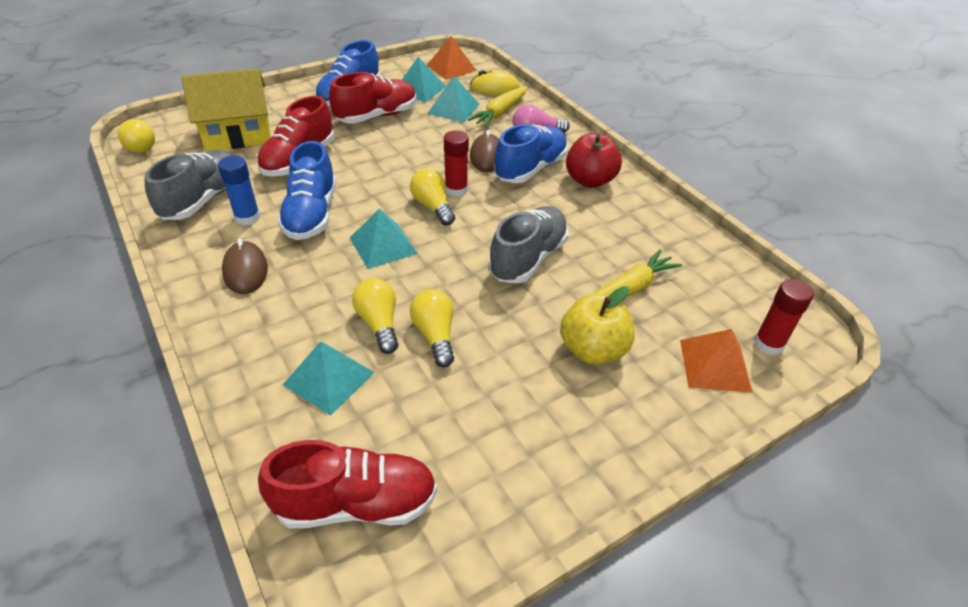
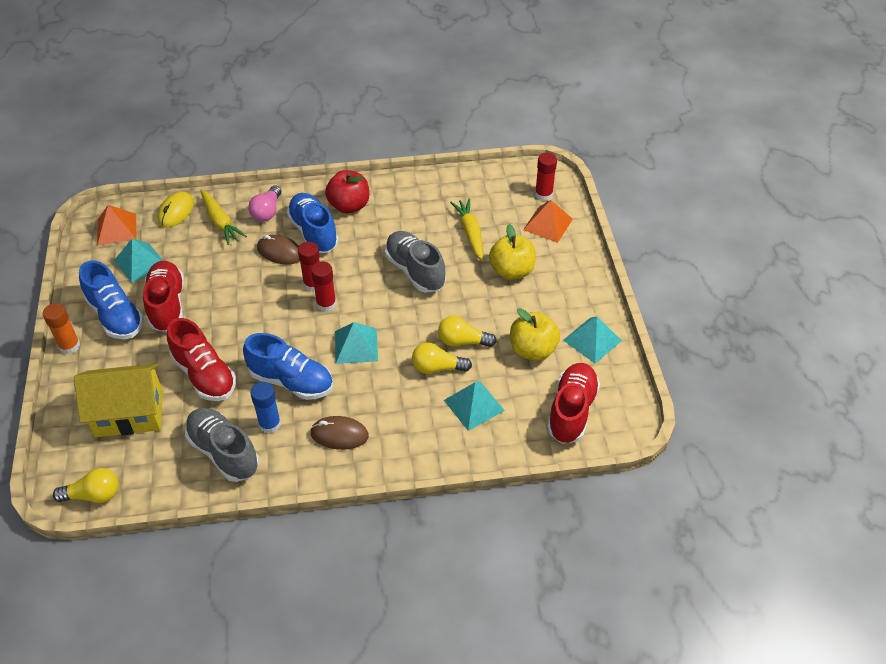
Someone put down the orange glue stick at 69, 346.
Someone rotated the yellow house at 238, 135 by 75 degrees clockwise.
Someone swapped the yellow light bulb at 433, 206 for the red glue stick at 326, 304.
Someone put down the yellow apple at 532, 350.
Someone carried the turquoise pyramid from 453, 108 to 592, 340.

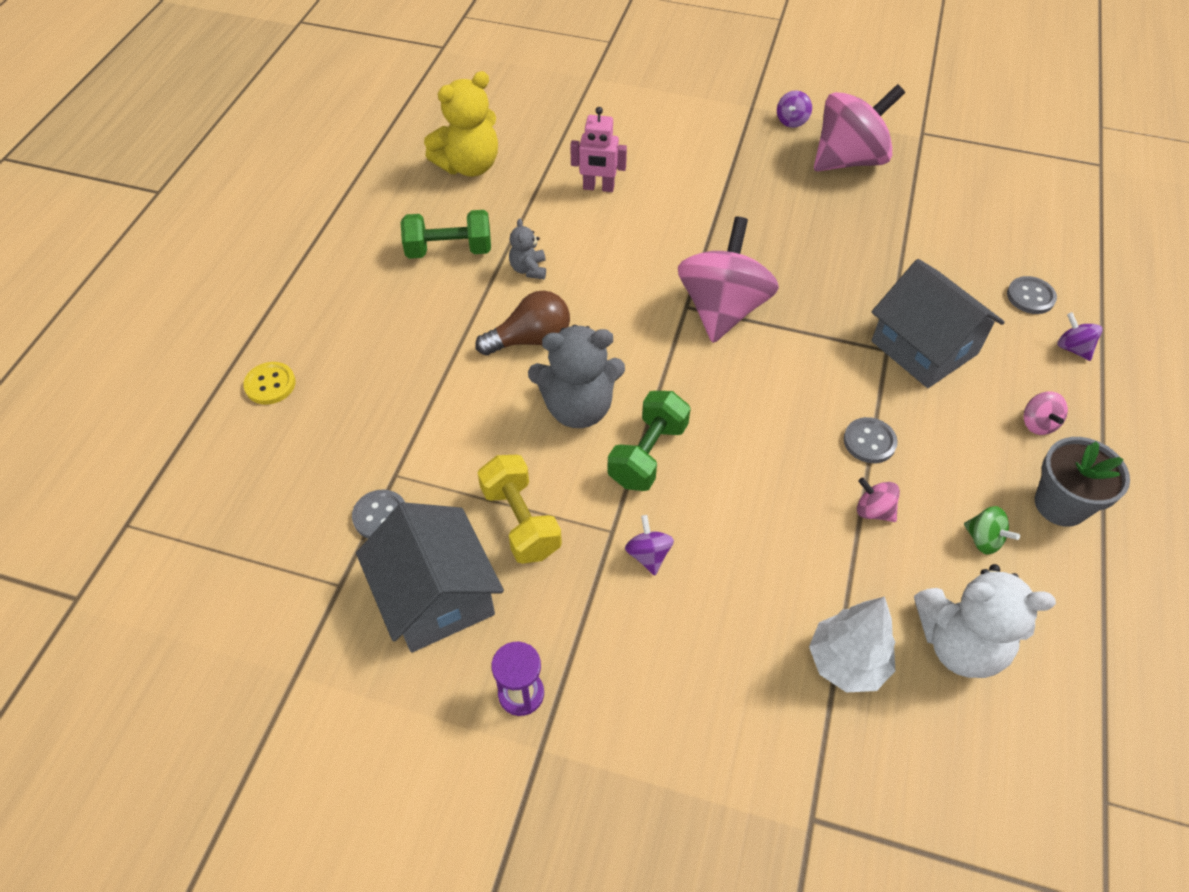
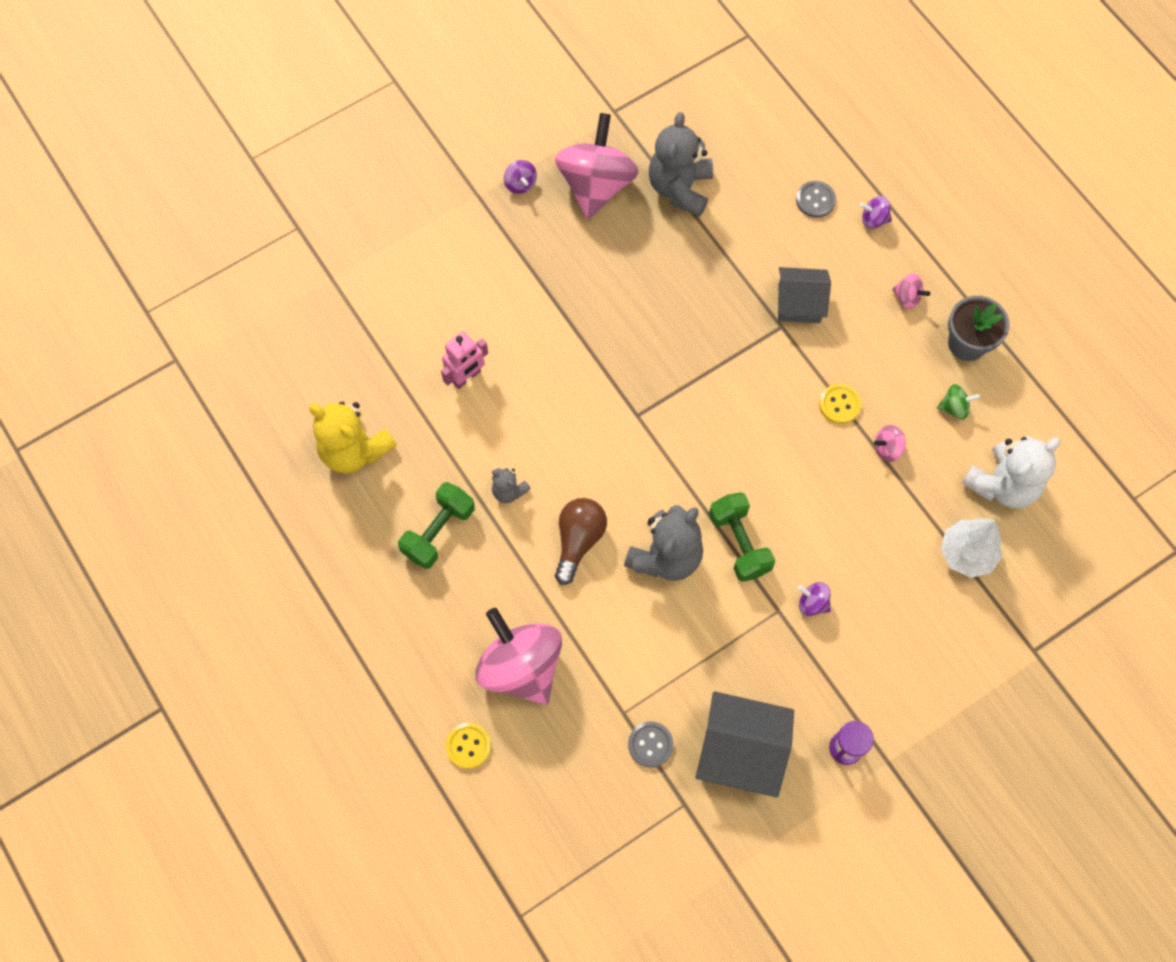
Someone rotated the yellow teddy bear at 469, 166 by 120 degrees clockwise.
Someone carried the pink spinning top from 722, 309 to 521, 666.
Someone put down the grey teddy bear at 680, 188.
Someone scaled the grey house at 924, 348 by 0.66.
Someone repainted the grey button at 869, 441, which became the yellow button at 839, 404.
Someone took away the yellow dumbbell at 521, 521.

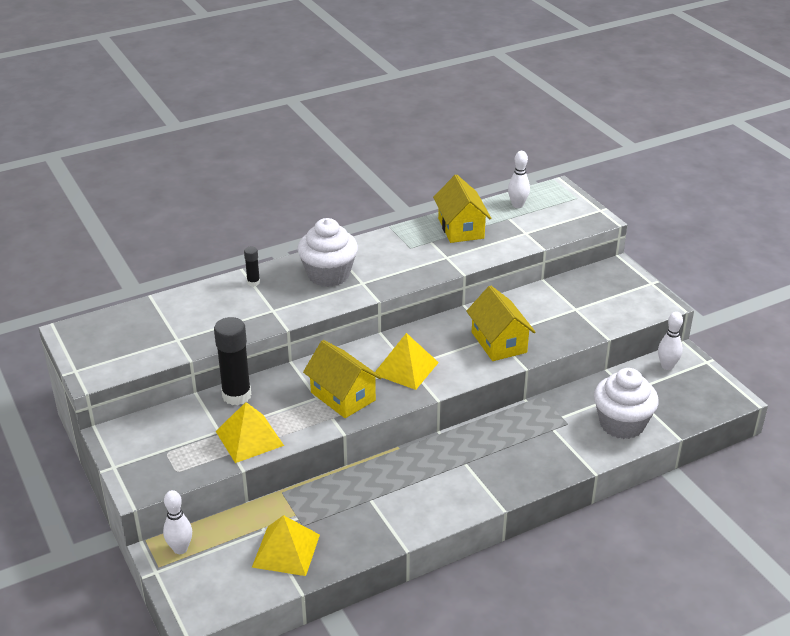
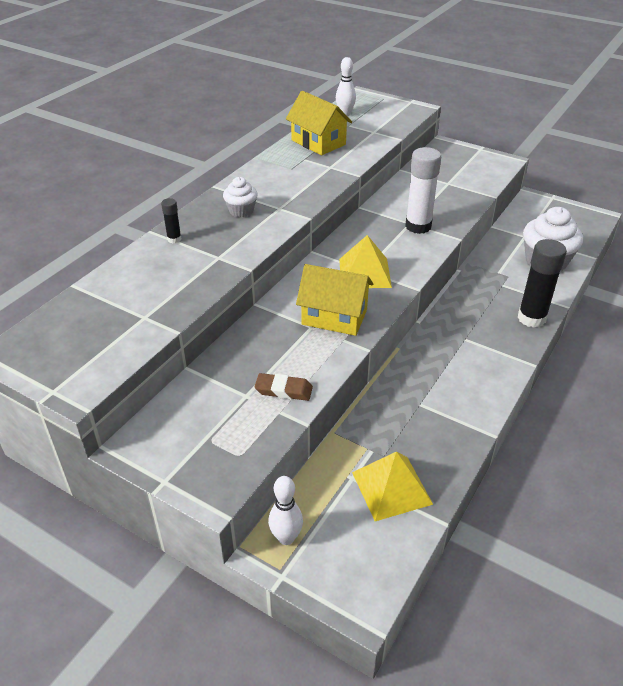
Someone scaled the white cupcake at 328, 275 by 0.55.
Someone swapped the yellow pyramid at 249, 438 for the brown eraser at 283, 390.
Someone swapped the yellow house at 499, 342 for the white glue stick at 418, 226.
Someone carried the black glue stick from 236, 395 to 531, 318.
Someone took away the white bowling pin at 667, 366.

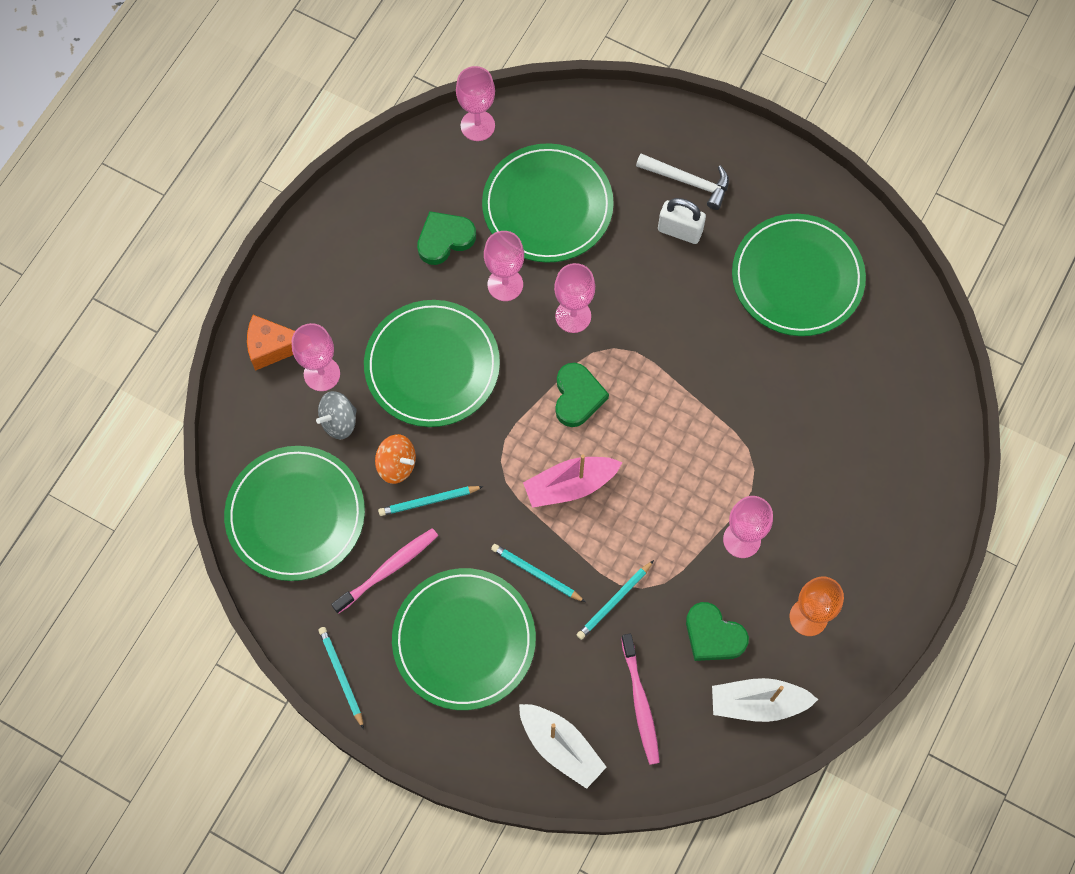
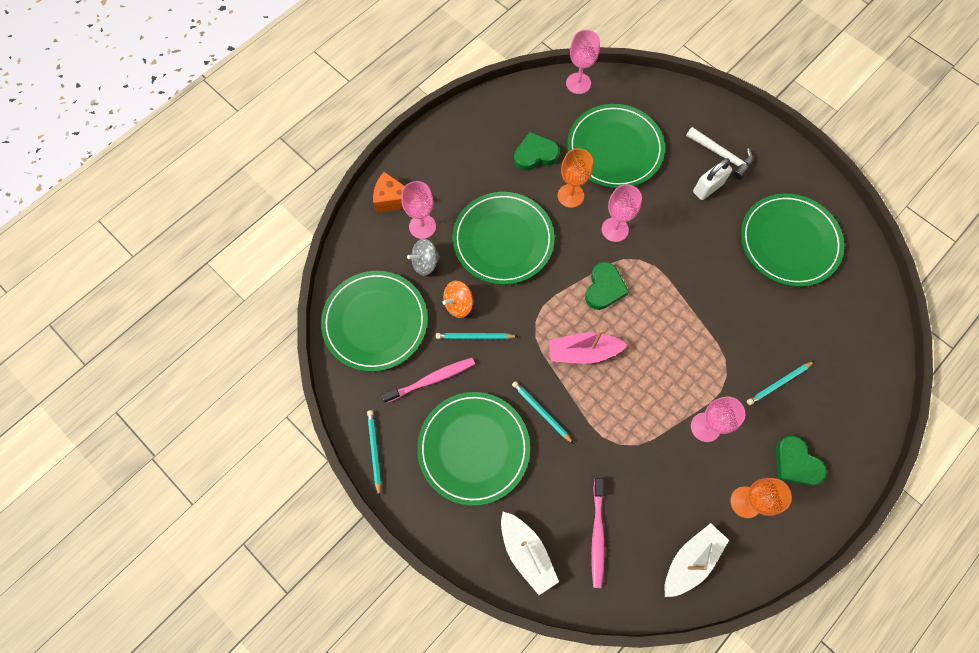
Someone rotated the orange spinning top at 397, 465 by 105 degrees clockwise.
Someone repainted the pink goblet at 505, 284, which became the orange goblet at 570, 195.
Someone rotated the white boat at 758, 703 by 120 degrees clockwise.
Someone rotated the white padlock at 680, 231 by 75 degrees counterclockwise.
Someone carried the turquoise pencil from 614, 601 to 778, 383.
Someone carried the green heart from 713, 635 to 796, 463.

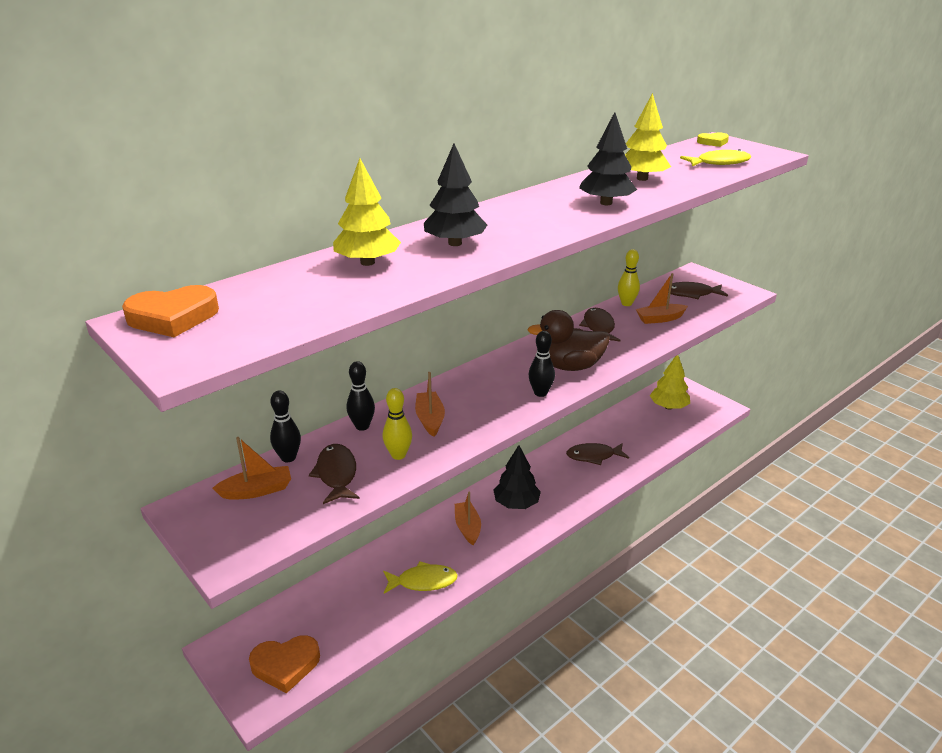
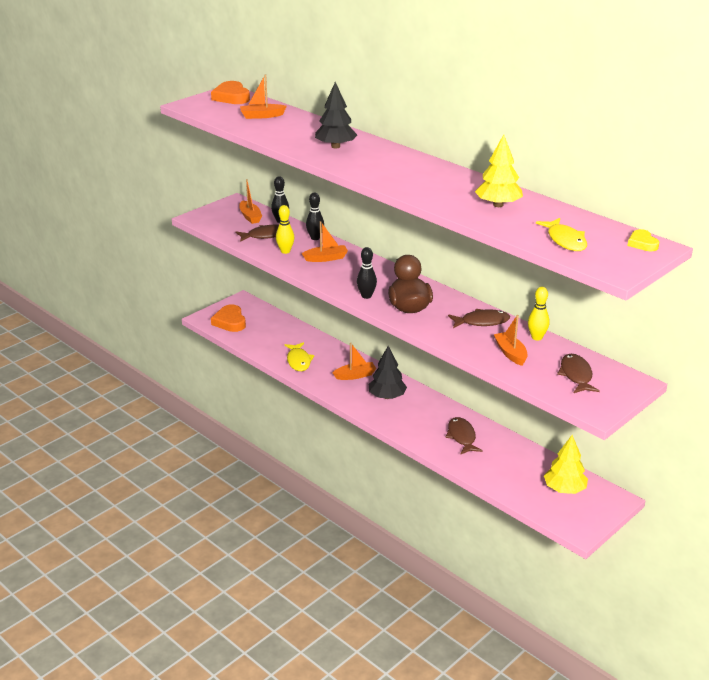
Someone put down the orange boat at 262, 116.
Someone took away the yellow tree at 367, 262.
Someone took away the black tree at 606, 203.

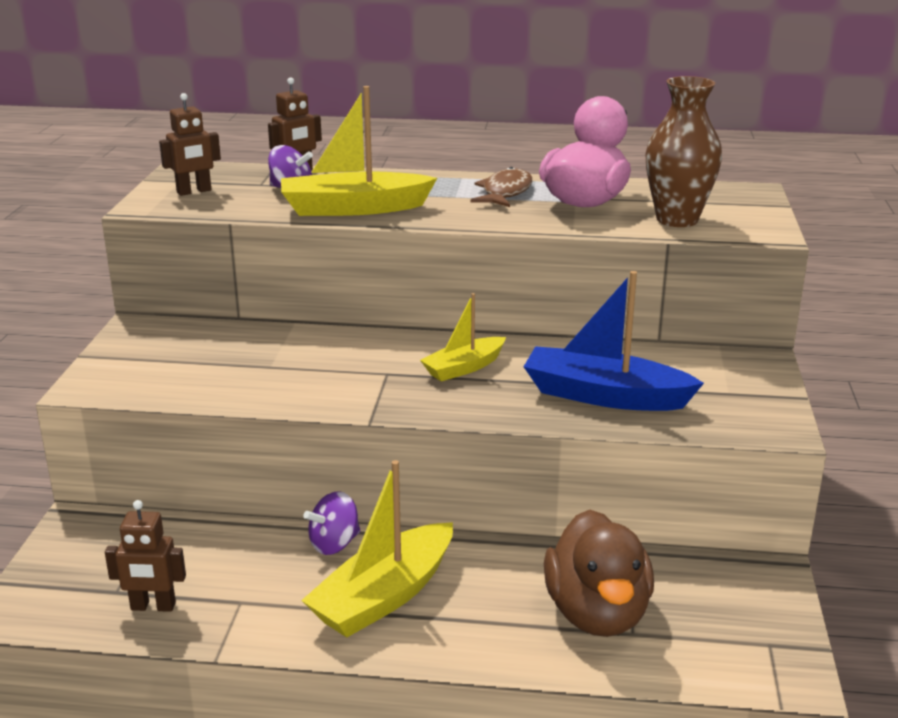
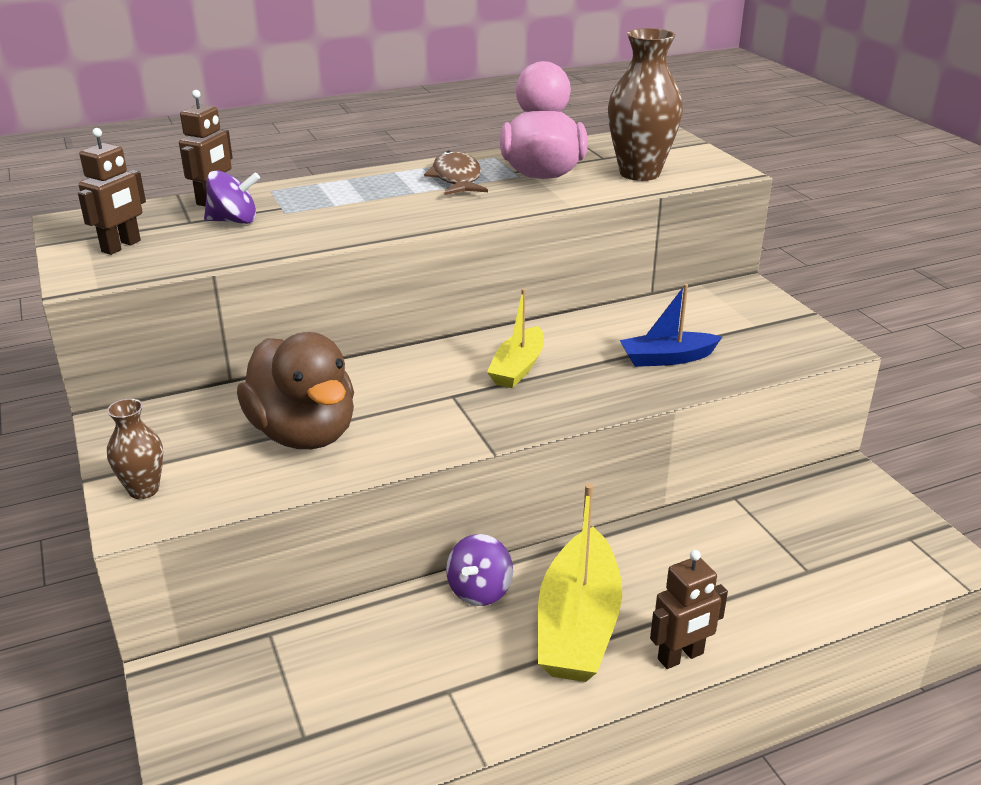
Someone put down the brown vase at 144, 490.
Someone carried the brown duck from 597, 613 to 304, 434.
Someone scaled the blue boat at 604, 396 by 0.60.
Someone carried the brown robot from 153, 606 to 681, 657.
Someone took away the yellow boat at 353, 208.

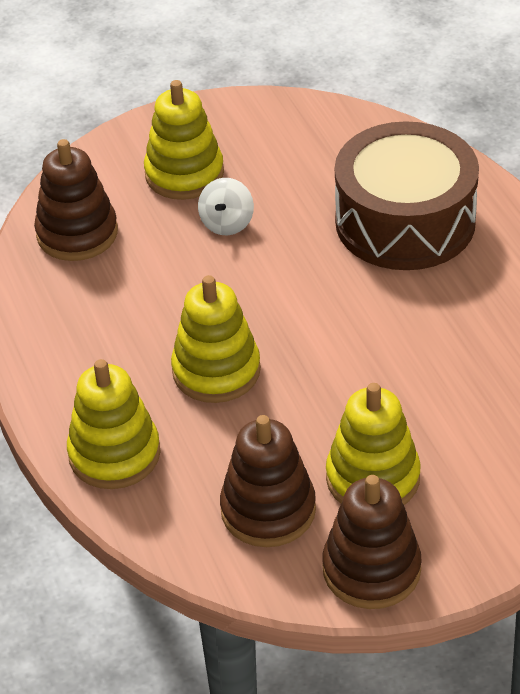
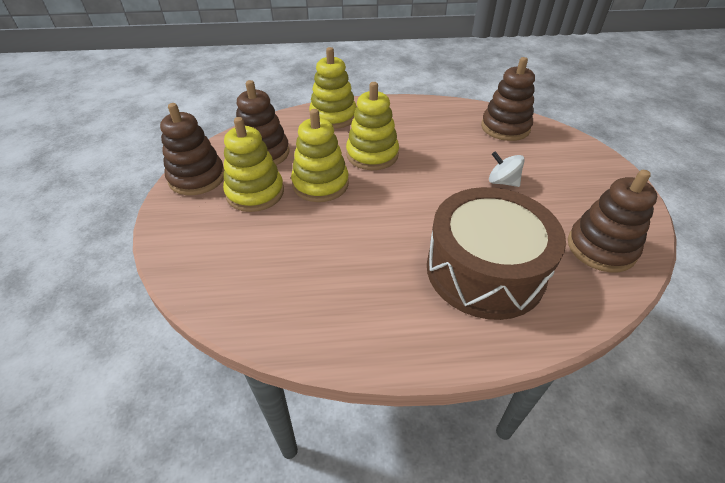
Someone carried the yellow stacking toy from 184, 174 to 320, 184.
Someone put down the brown stacking toy at 601, 248.

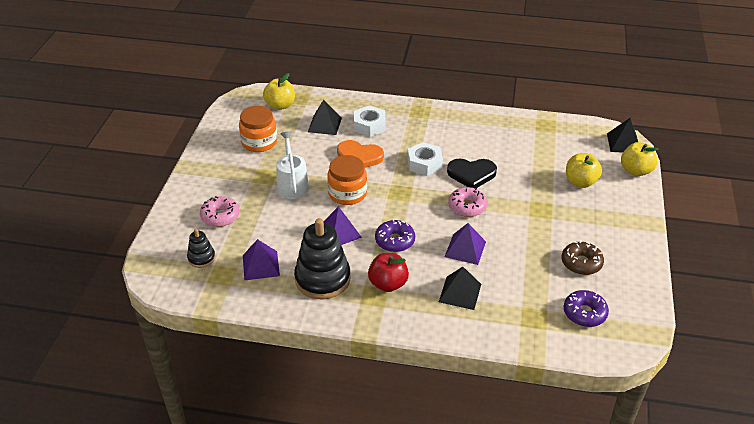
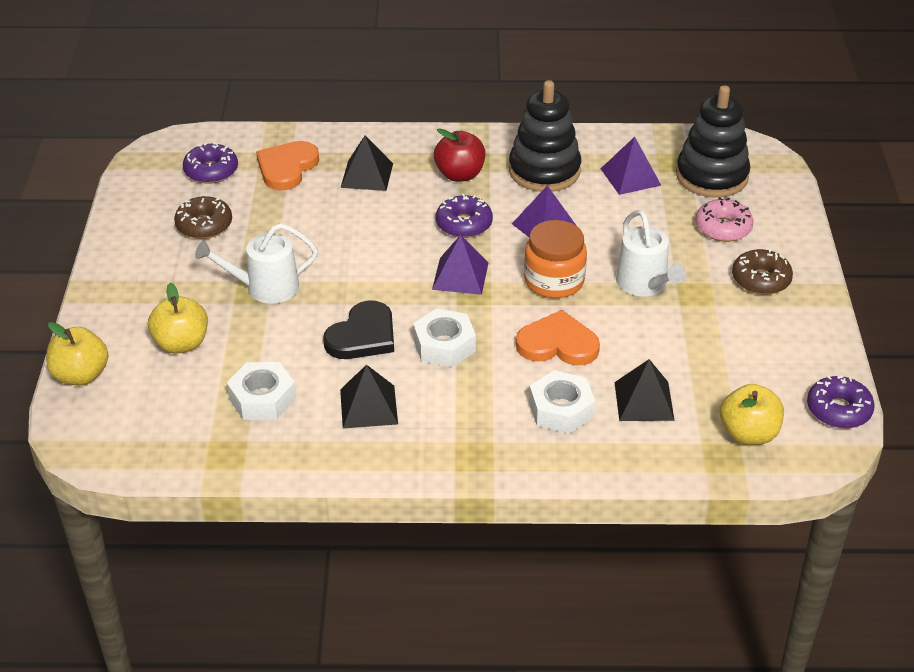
Someone put down the white watering can at 265, 288.
Someone put down the white nut at 262, 398.
Someone put down the orange heart at 287, 168.
Someone rotated the black heart at 471, 174 by 135 degrees clockwise.
Someone carried the black pyramid from 623, 143 to 368, 406.
Someone carried the purple pyramid from 465, 249 to 460, 276.
Someone scaled the black stacking toy at 201, 258 by 1.99.
Someone put down the brown donut at 761, 279.
Someone put down the purple donut at 838, 410.
Someone took away the orange jar at 259, 142.
Someone took away the pink donut at 467, 207.

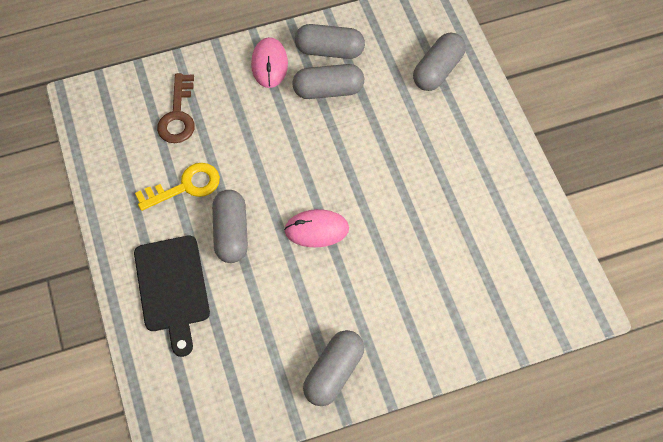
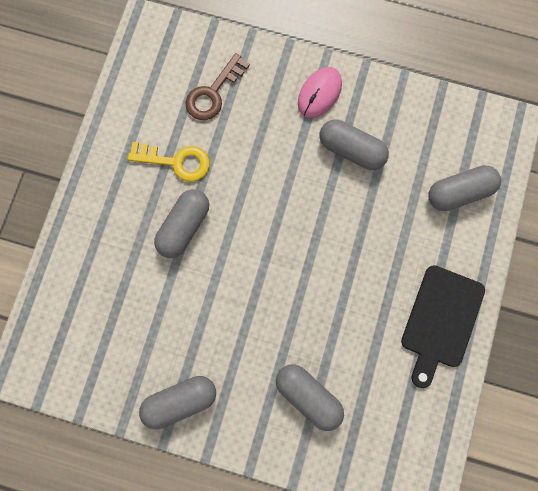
Someone carried the grey capsule from 329, 50 to 308, 396.
Someone carried the black cutting board from 172, 288 to 441, 320.
Someone took away the pink mouse at 316, 230.

